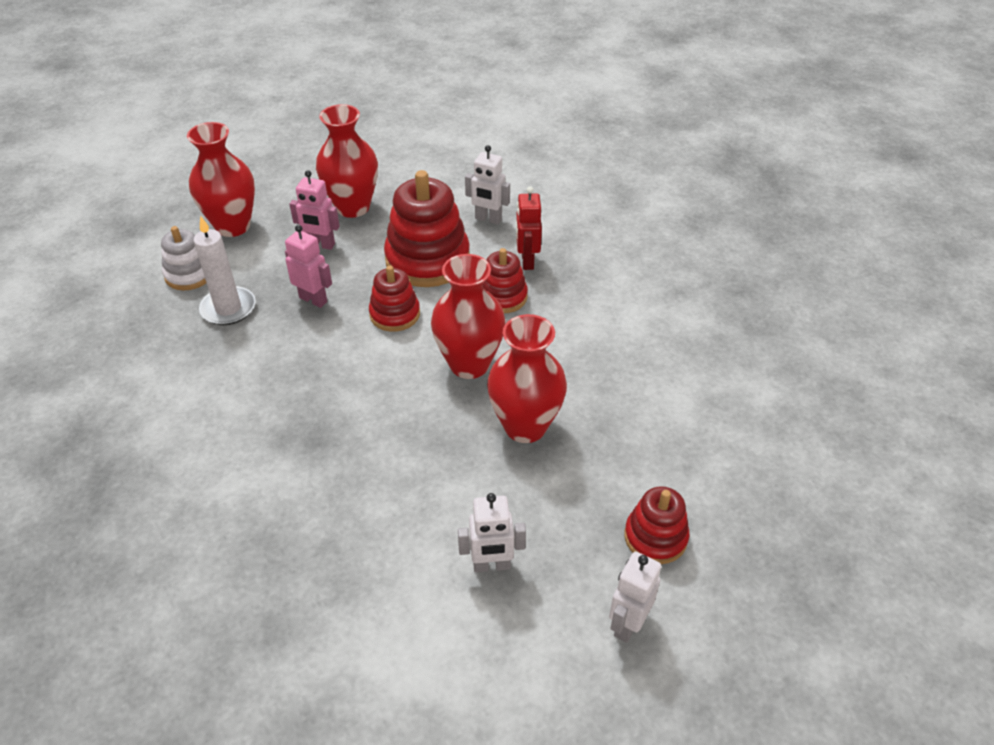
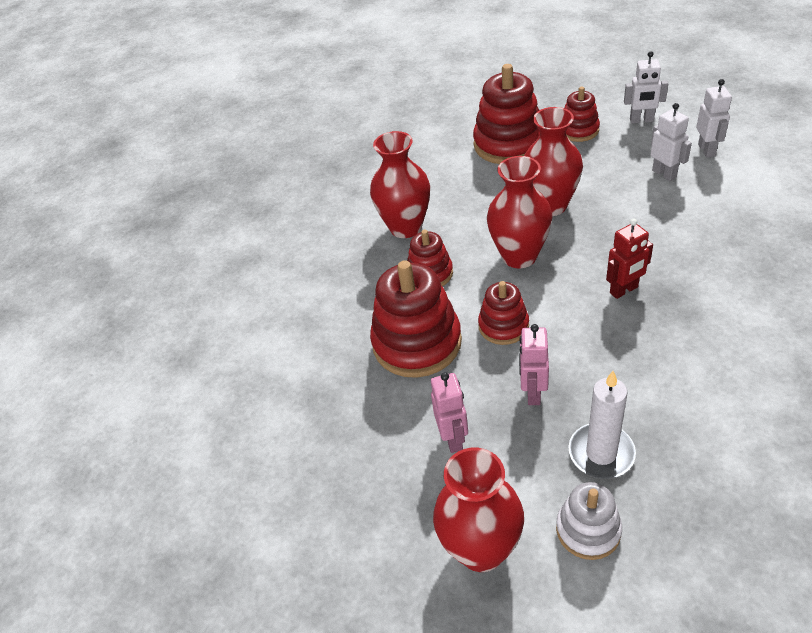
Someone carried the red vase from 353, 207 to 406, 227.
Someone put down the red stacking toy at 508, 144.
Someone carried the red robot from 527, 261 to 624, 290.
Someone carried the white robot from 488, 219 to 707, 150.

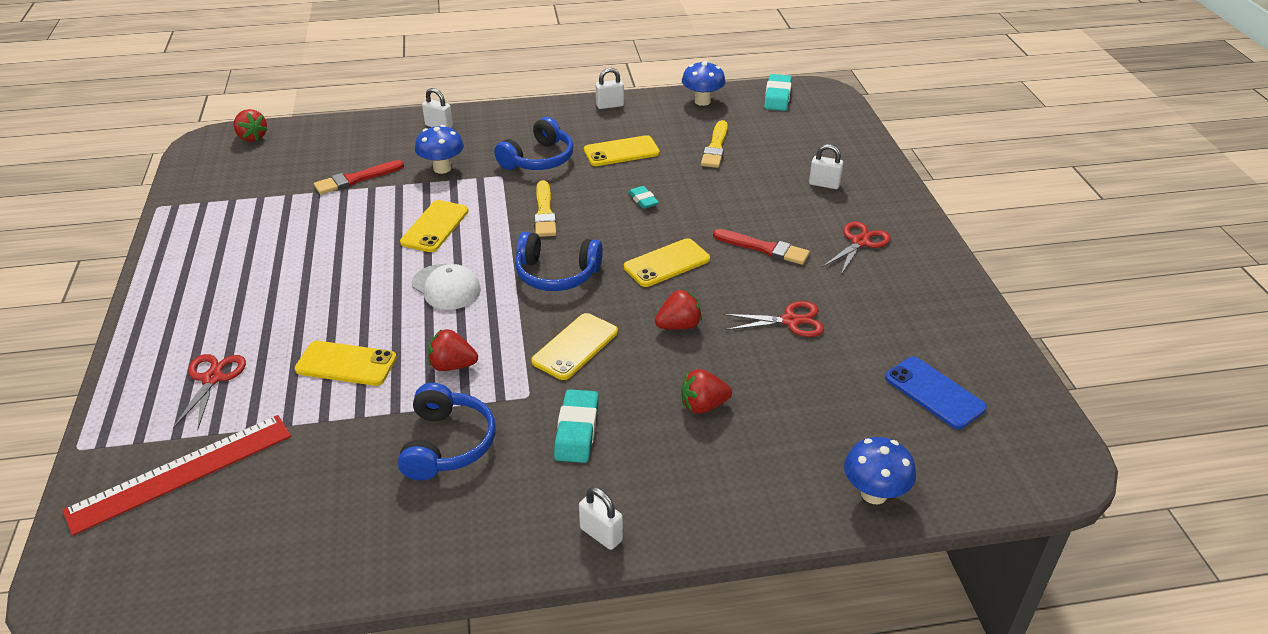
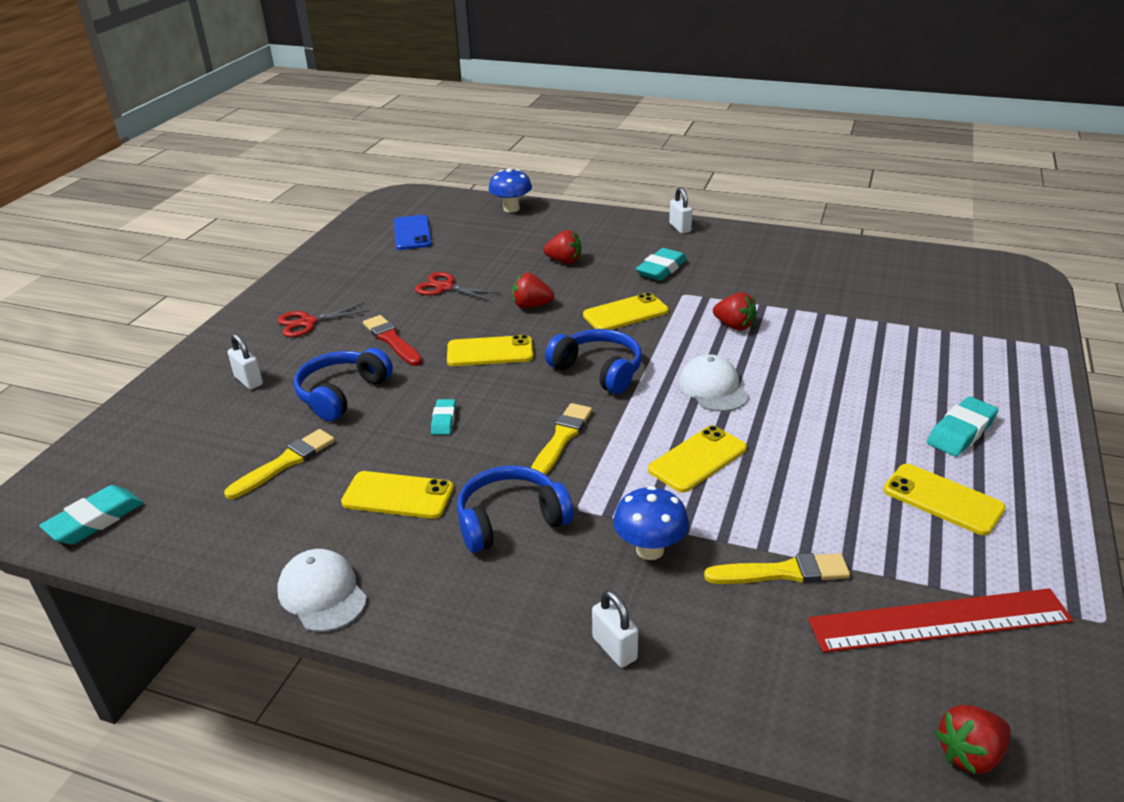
Someone swapped the white padlock at 610, 105 for the white cap at 322, 594.
Someone carried the blue headphones from 447, 444 to 342, 394.
Someone repainted the red brush at 356, 179, which became the yellow brush at 782, 572.
Someone carried the red ruler from 181, 473 to 939, 620.
Someone carried the yellow phone from 346, 364 to 942, 499.
Someone put down the turquoise eraser at 961, 432.
Someone rotated the red strawberry at 252, 137 by 105 degrees counterclockwise.
Someone took away the red scissors at 212, 378.
Someone took away the blue mushroom at 702, 101.

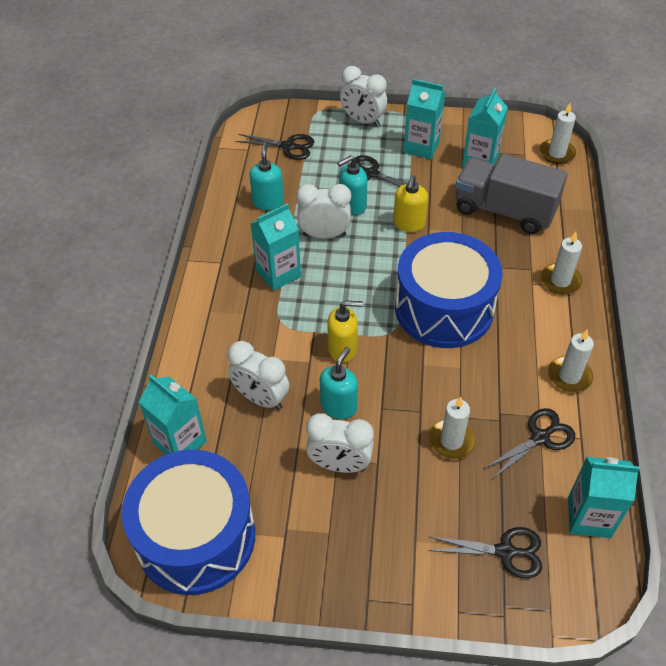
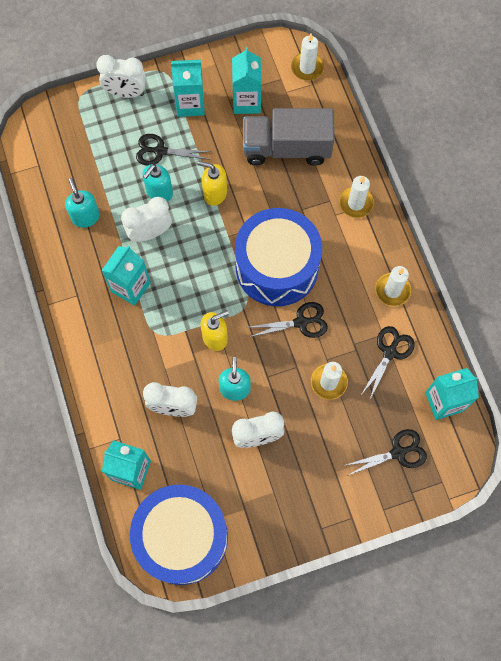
Someone rotated the yellow soap dispenser at 409, 224 by 120 degrees clockwise.
Someone carried the black scissors from 288, 146 to 301, 322.

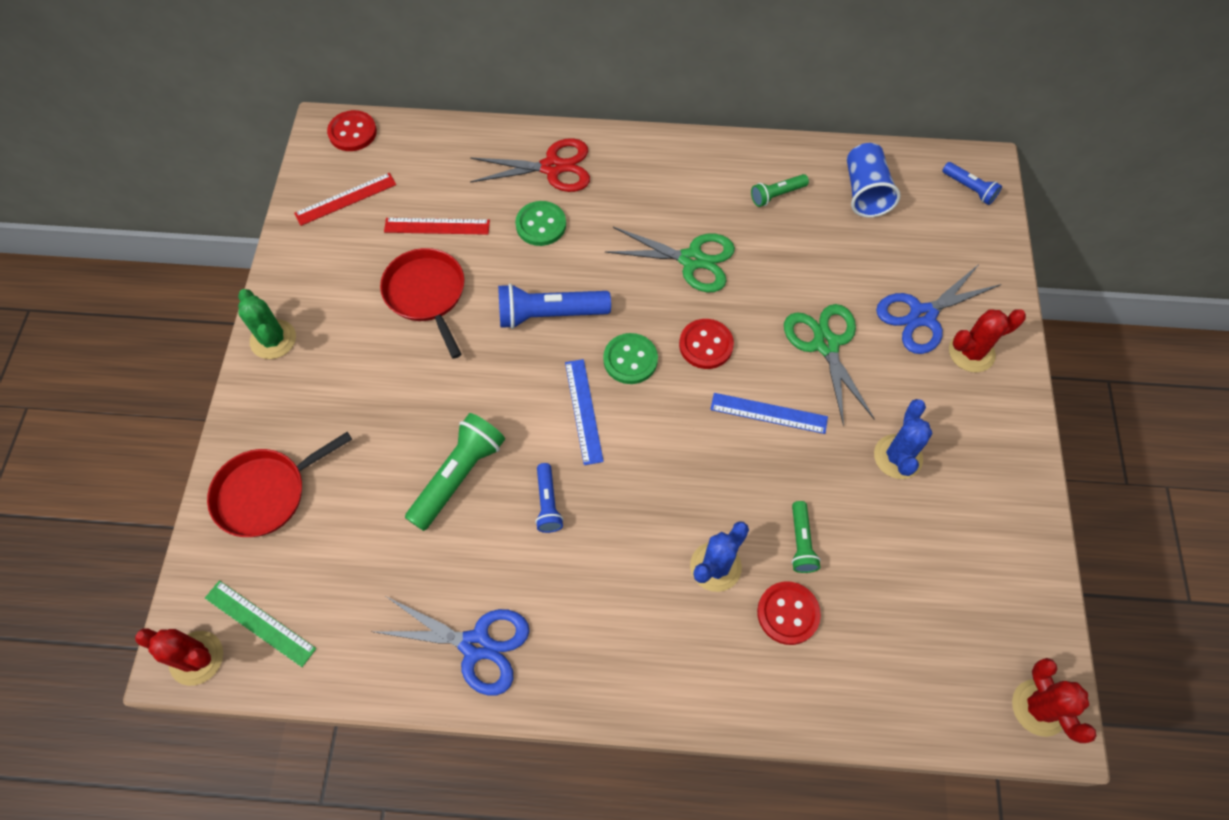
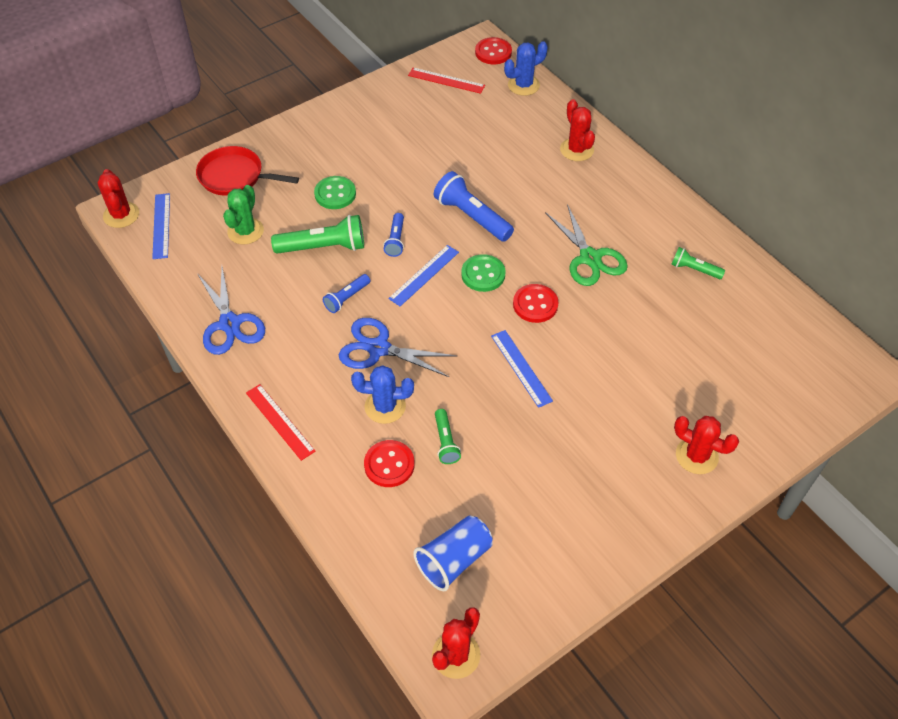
Someone repainted the green ruler at 260, 623, which became the blue ruler at 161, 225.
Someone carried the green cactus from 273, 339 to 245, 231.
Someone carried the red ruler from 437, 226 to 280, 421.
Someone carried the green button from 541, 225 to 335, 194.
Someone carried the blue scissors from 922, 315 to 378, 348.
Someone carried the blue flashlight from 969, 188 to 396, 240.
Someone carried the blue cup from 865, 192 to 454, 560.
Someone rotated the green flashlight at 801, 542 by 60 degrees counterclockwise.
Someone carried the blue cactus from 898, 457 to 523, 85.
Someone swapped the red scissors at 552, 167 for the red cactus at 576, 150.
Someone took away the red pan at 426, 294.
Someone took away the green scissors at 825, 344.

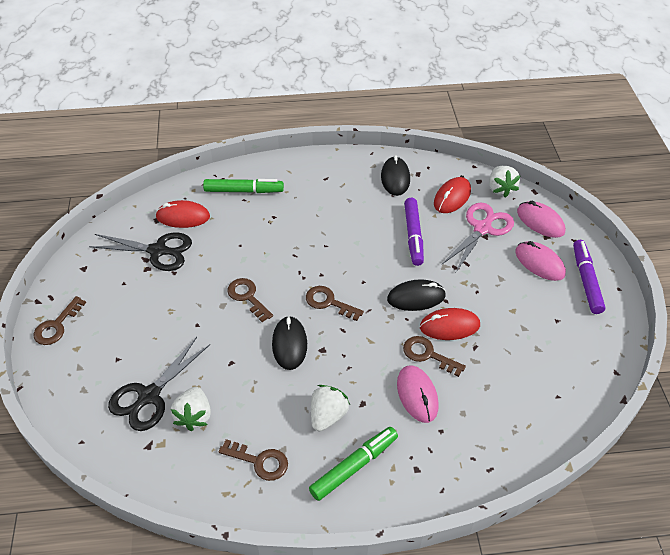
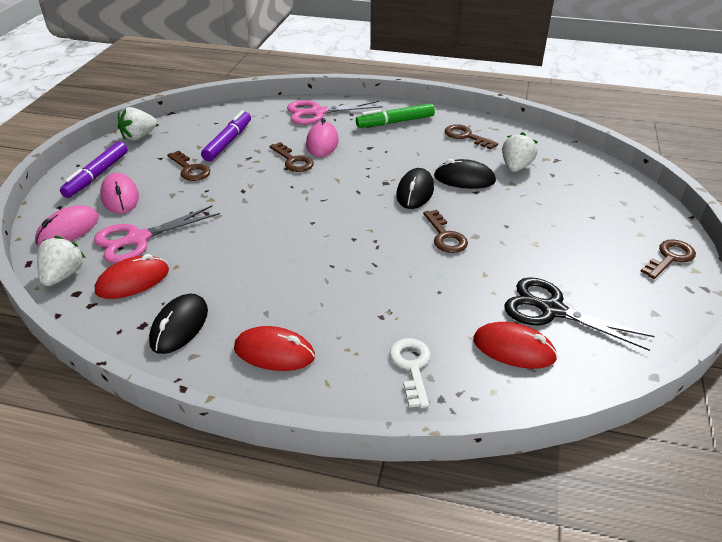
Someone rotated the pink mouse at 540, 221 by 60 degrees clockwise.
Someone carried the white strawberry from 328, 415 to 139, 137.
Someone carried the brown key from 329, 302 to 190, 169.
Someone carried the purple marker from 413, 235 to 228, 142.
Someone carried the red mouse from 449, 326 to 274, 352.
Someone put down the pink scissors at 318, 113.
Someone swapped the green marker at 244, 191 for the white key at 412, 367.
Someone carried the black mouse from 416, 297 to 464, 179.
Someone took away the black scissors at 149, 396.

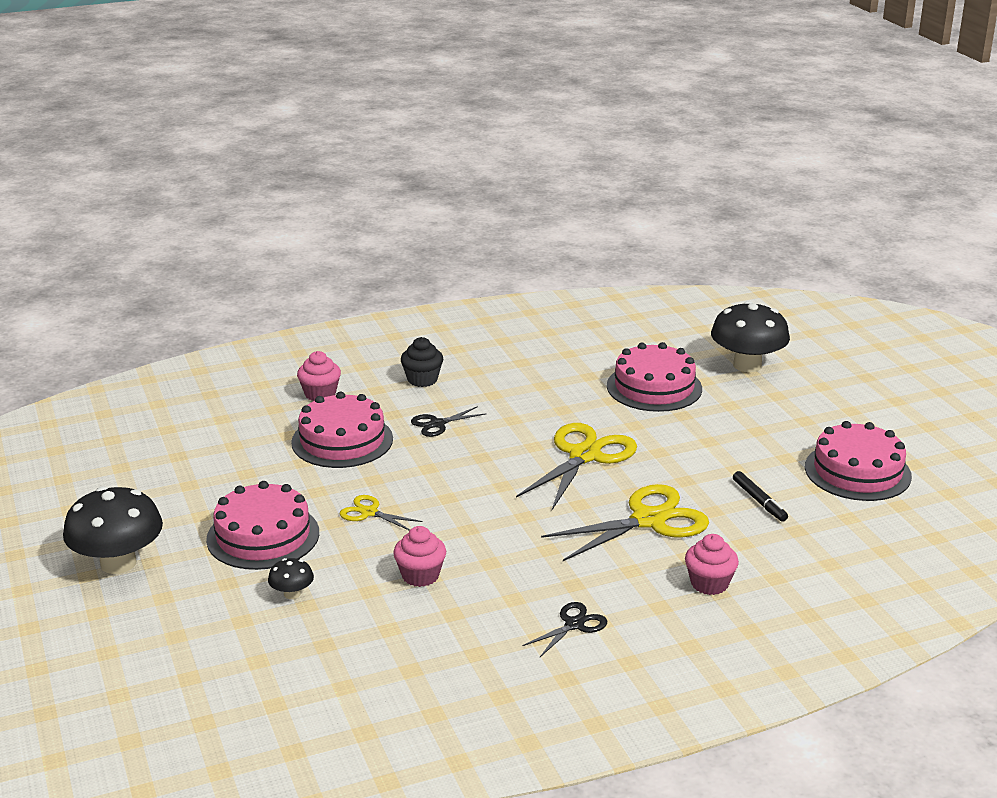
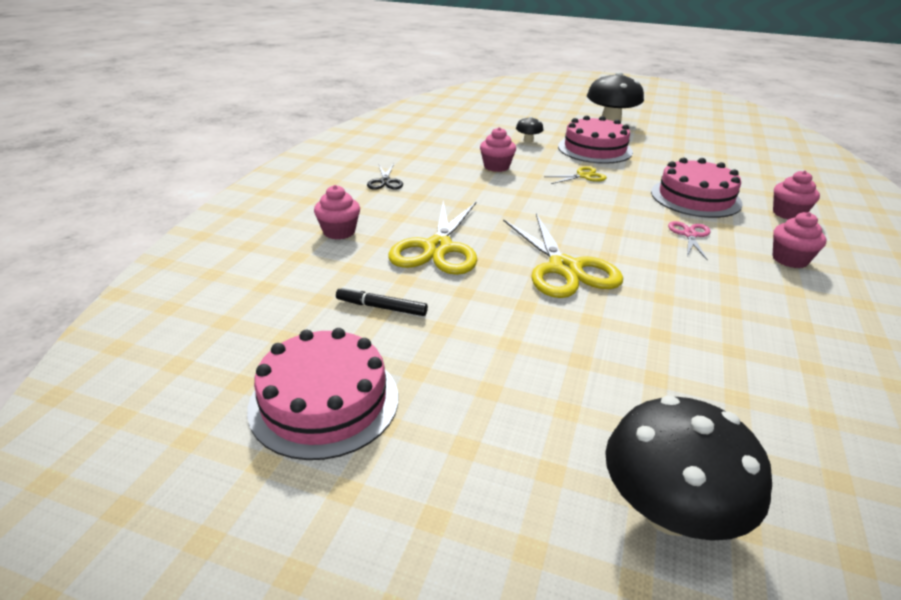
Someone repainted the black scissors at 437, 424, which became the pink scissors at 690, 235.
Someone repainted the black cupcake at 422, 379, which became the pink cupcake at 790, 259.
Someone took away the pink cake at 654, 387.

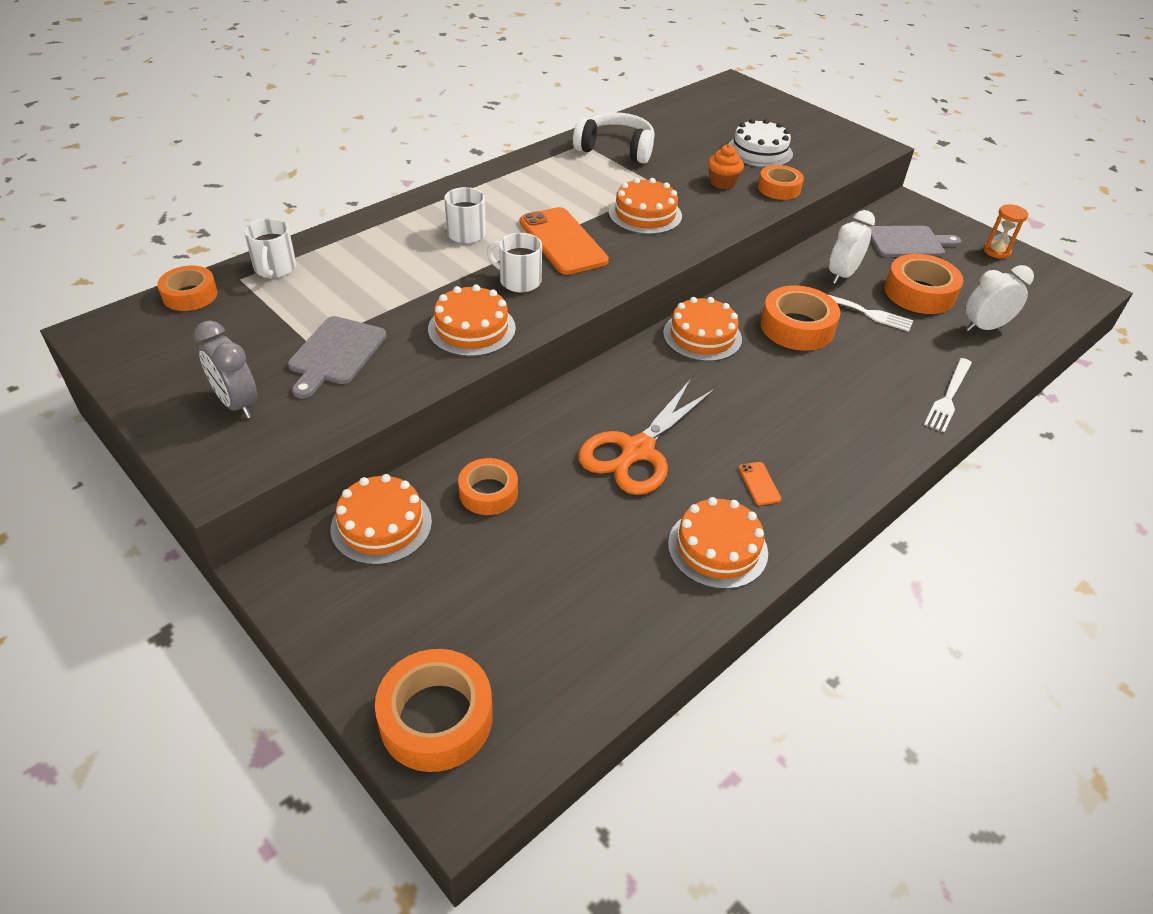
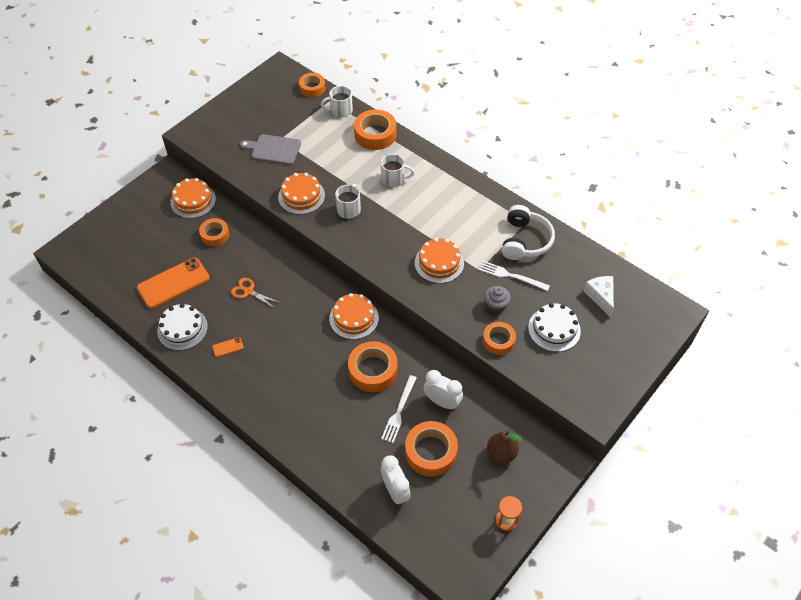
Someone carried the orange phone from 563, 241 to 173, 283.
Someone repainted the orange cake at 717, 548, which became the white cake at 182, 329.
Someone scaled the orange scissors at 637, 451 by 0.53.
Someone carried the orange tape from 436, 718 to 375, 134.
Someone carried the white fork from 948, 397 to 511, 276.
Someone repainted the orange cupcake at 722, 183, which became the grey cupcake at 496, 305.
Someone swapped the grey cutting board at 909, 242 for the brown pear at 501, 453.
Someone put down the white cheese at 600, 297.
Someone took away the grey clock at 237, 403.

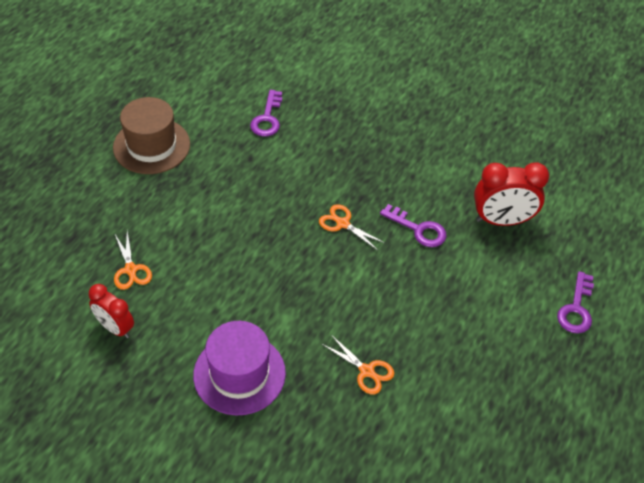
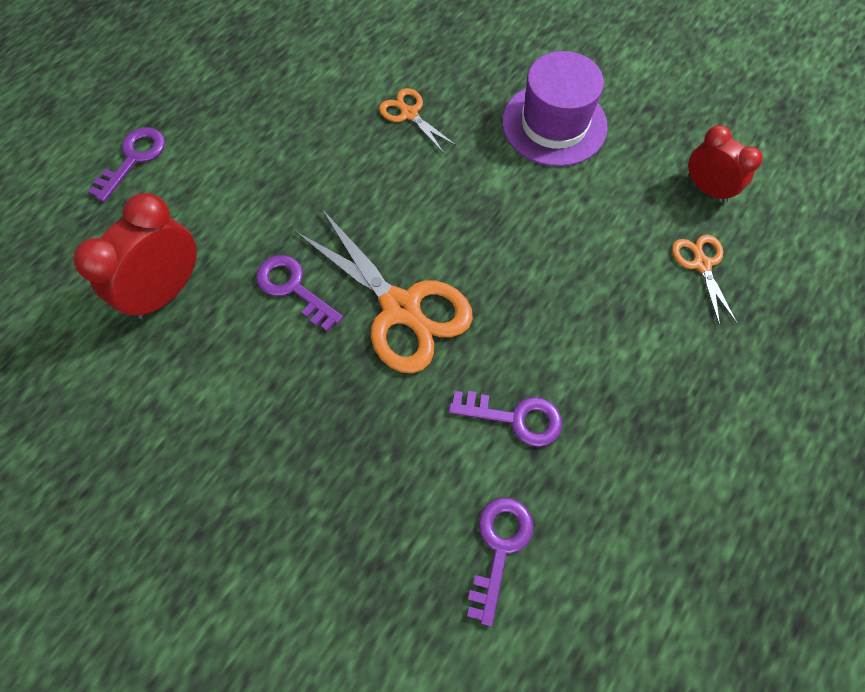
Someone rotated the red clock at 502, 221 by 60 degrees counterclockwise.
Someone scaled the orange scissors at 343, 224 by 2.00.
Someone put down the purple key at 515, 418.
Someone took away the brown hat at 151, 146.

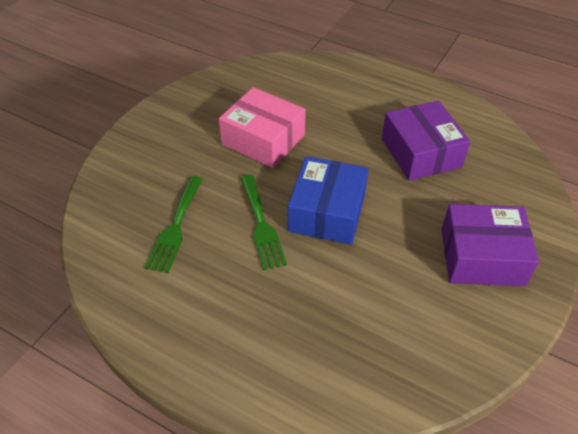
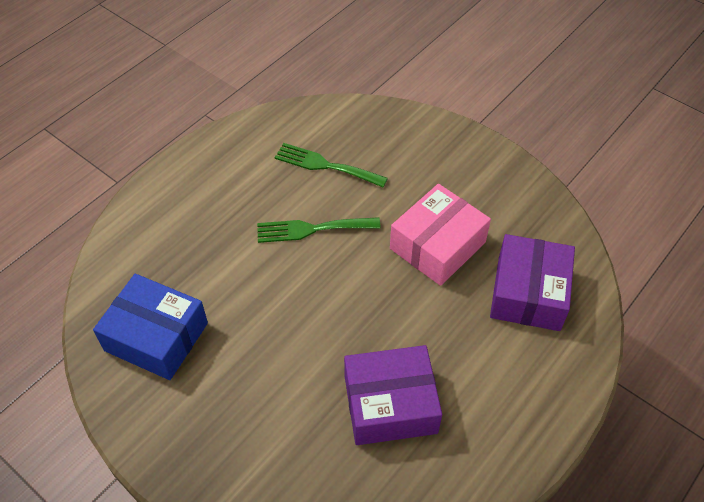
Someone carried the blue box from 327, 212 to 156, 337.
Someone carried the purple box from 482, 257 to 528, 293.

